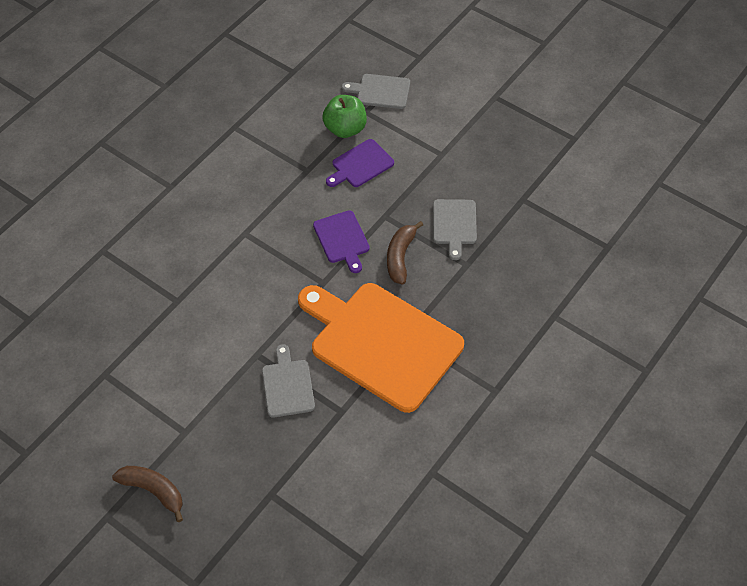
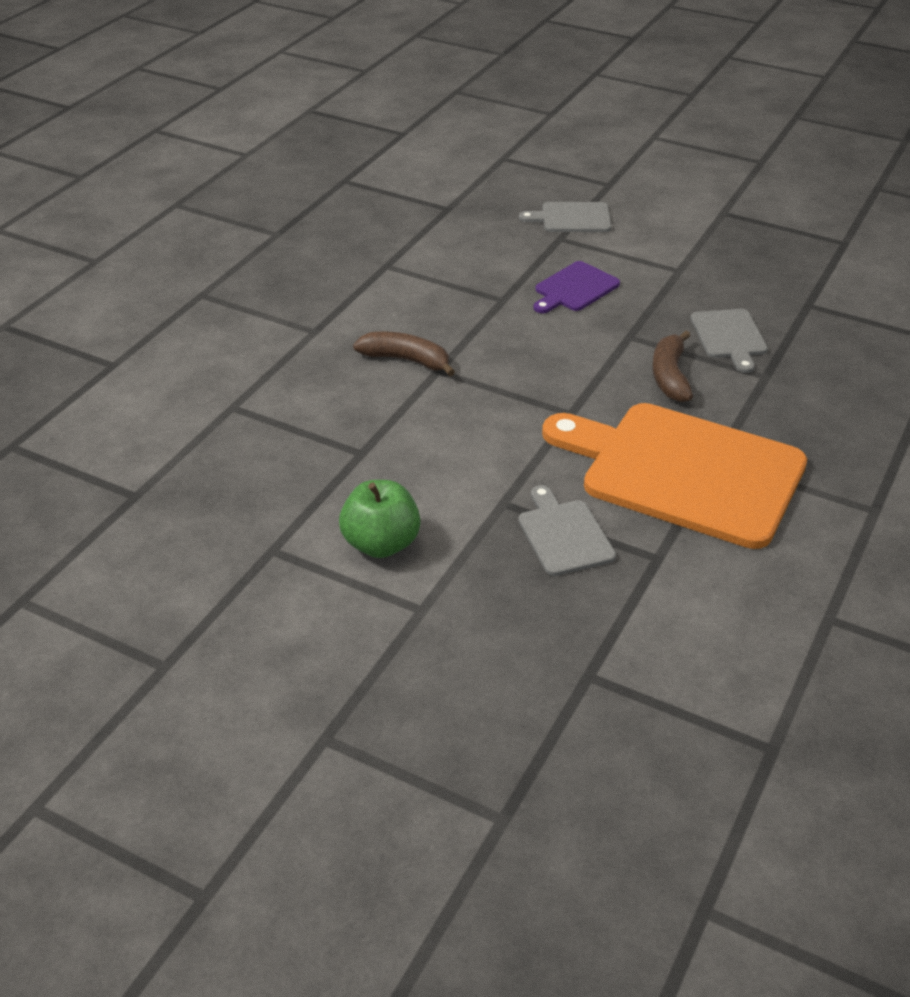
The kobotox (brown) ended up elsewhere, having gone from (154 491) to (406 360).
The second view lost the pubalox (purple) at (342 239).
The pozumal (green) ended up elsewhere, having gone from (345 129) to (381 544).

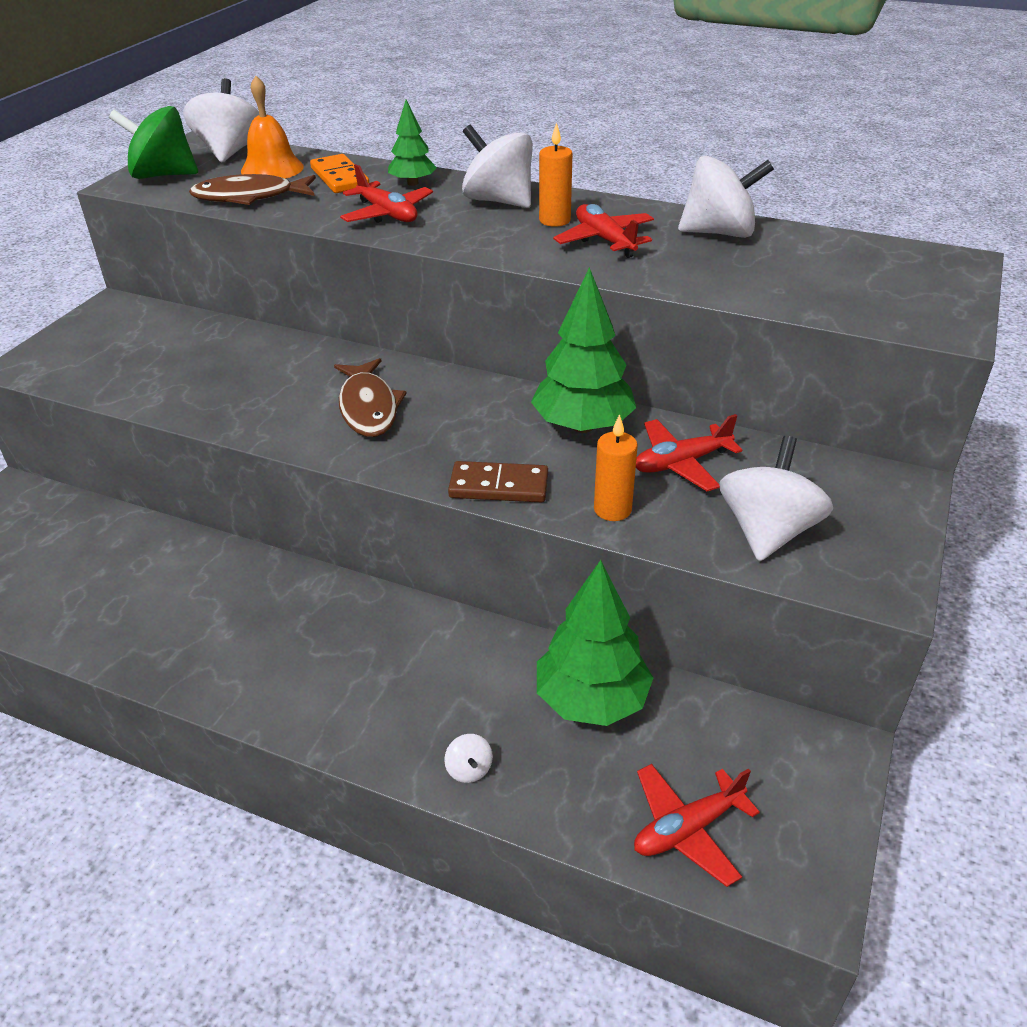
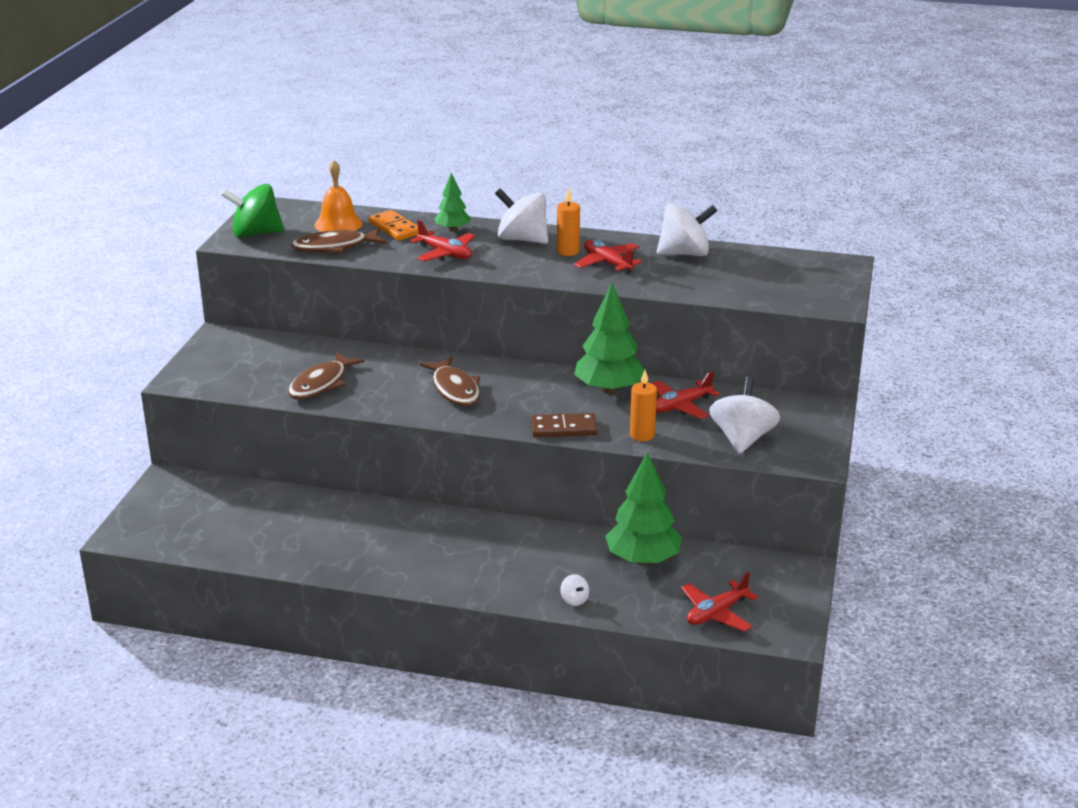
The second view lost the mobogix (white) at (230 152).
The second view gained the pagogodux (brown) at (321 384).

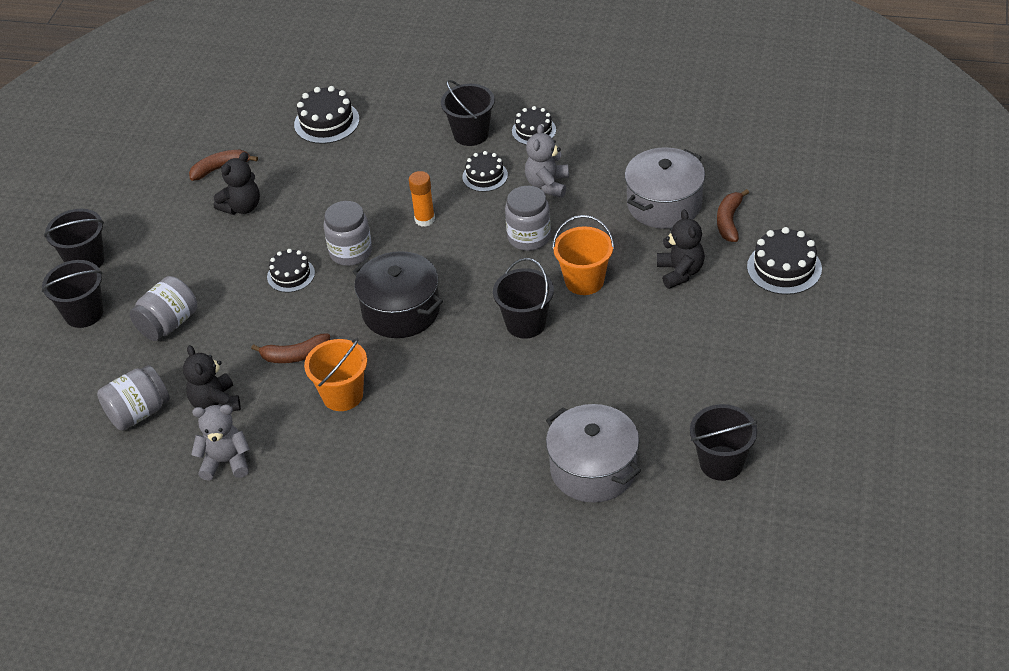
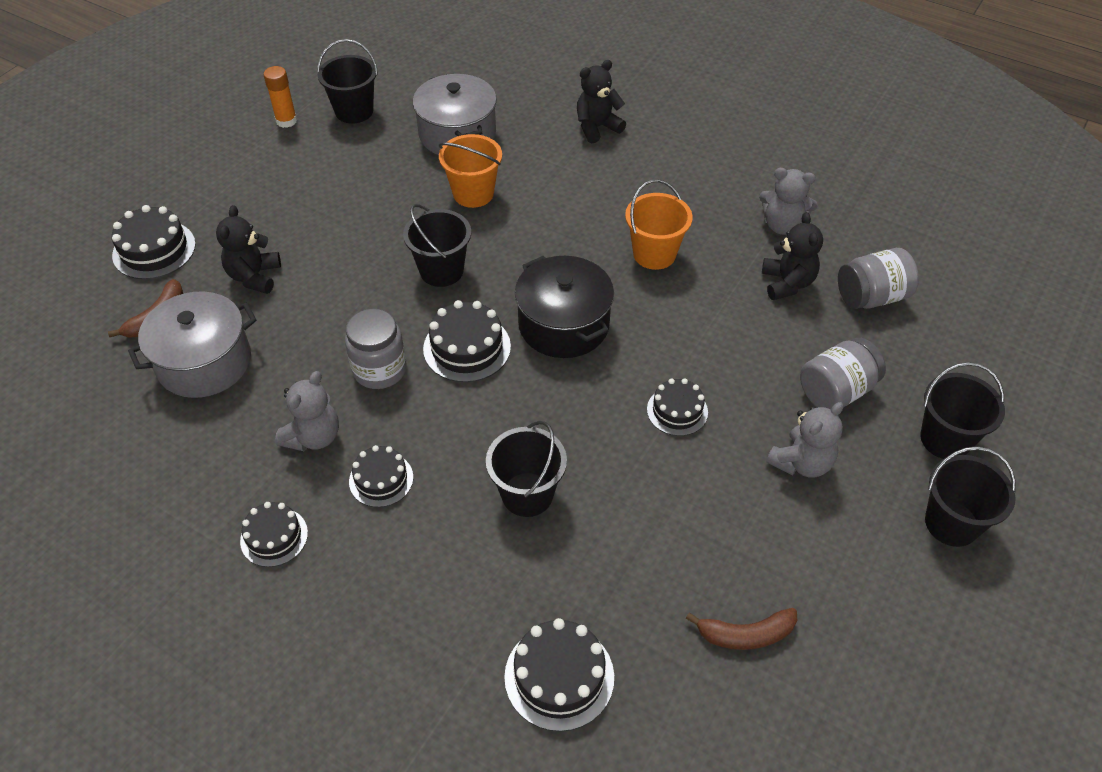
The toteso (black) ended up elsewhere, having gone from (242 207) to (597 127).
The second view lost the kobotox (brown) at (295 355).
The second view lost the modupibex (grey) at (351 252).
The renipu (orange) ended up elsewhere, having gone from (424 219) to (286 121).
The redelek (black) ended up elsewhere, having gone from (471 134) to (527 494).
The redelek (orange) ended up elsewhere, having gone from (584 281) to (473 193).
The second view gained the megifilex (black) at (467 347).
The second view gained the toteso (grey) at (801 462).

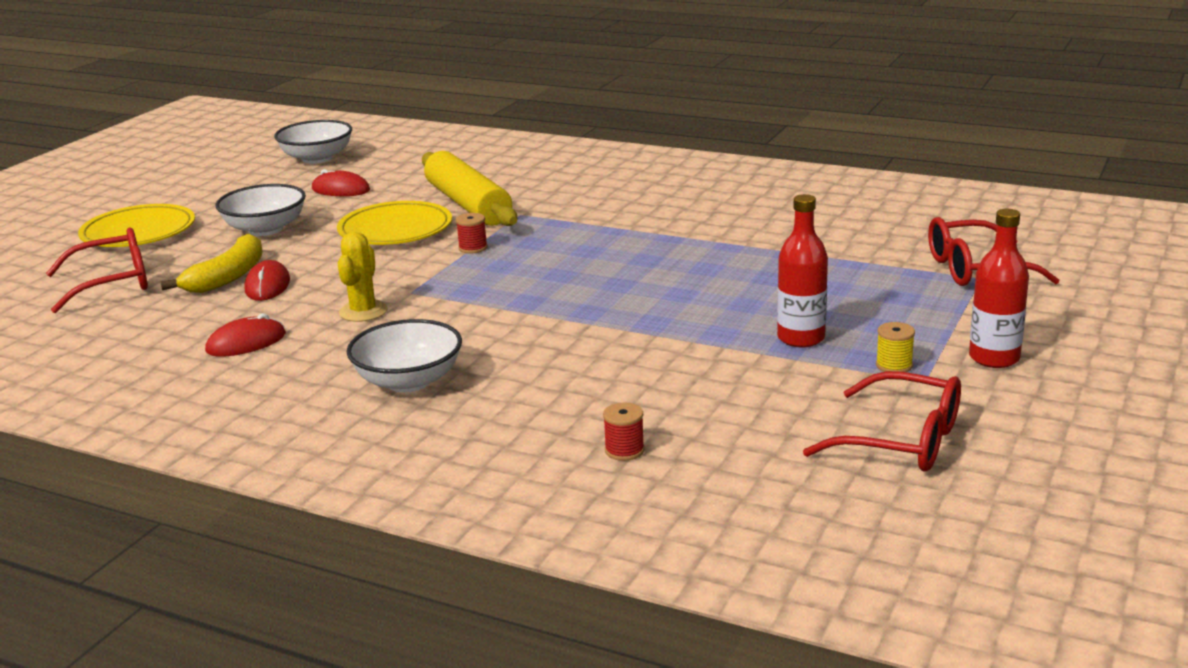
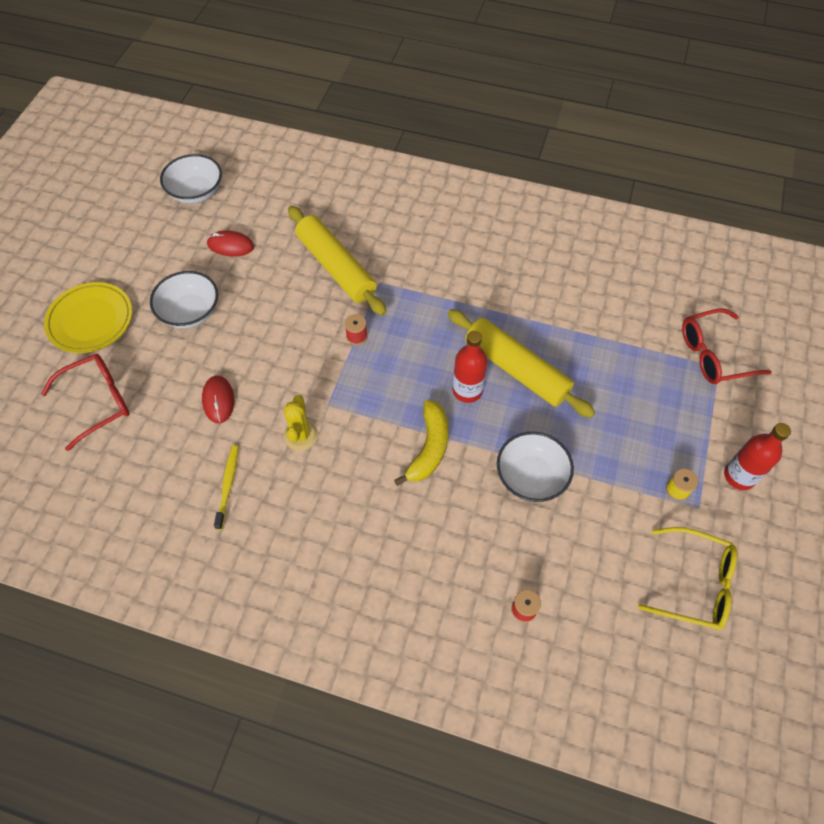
The kobotox (yellow) ended up elsewhere, having gone from (228 277) to (429 448).
Where the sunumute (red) stood at (246 343), the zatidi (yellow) came to stand at (228 485).
The second view lost the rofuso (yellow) at (395 229).
The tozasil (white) ended up elsewhere, having gone from (408 381) to (531 477).
The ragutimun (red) ended up elsewhere, having gone from (801 338) to (467 390).
What was the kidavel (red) at (902 441) turned into the kidavel (yellow) at (695 584).
The second view gained the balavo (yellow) at (516 369).

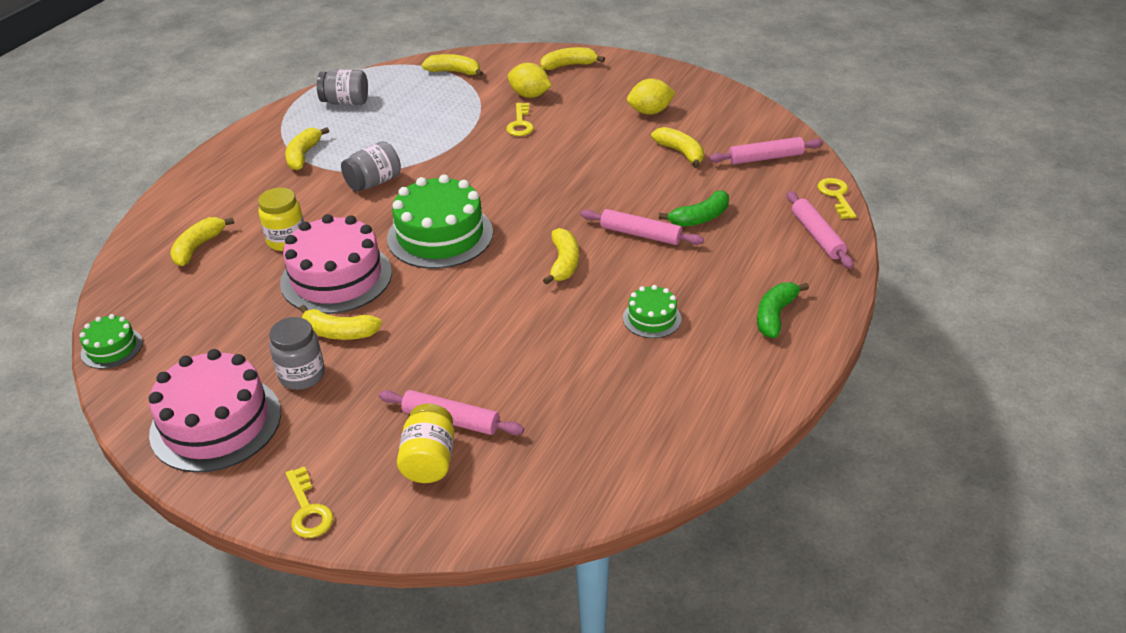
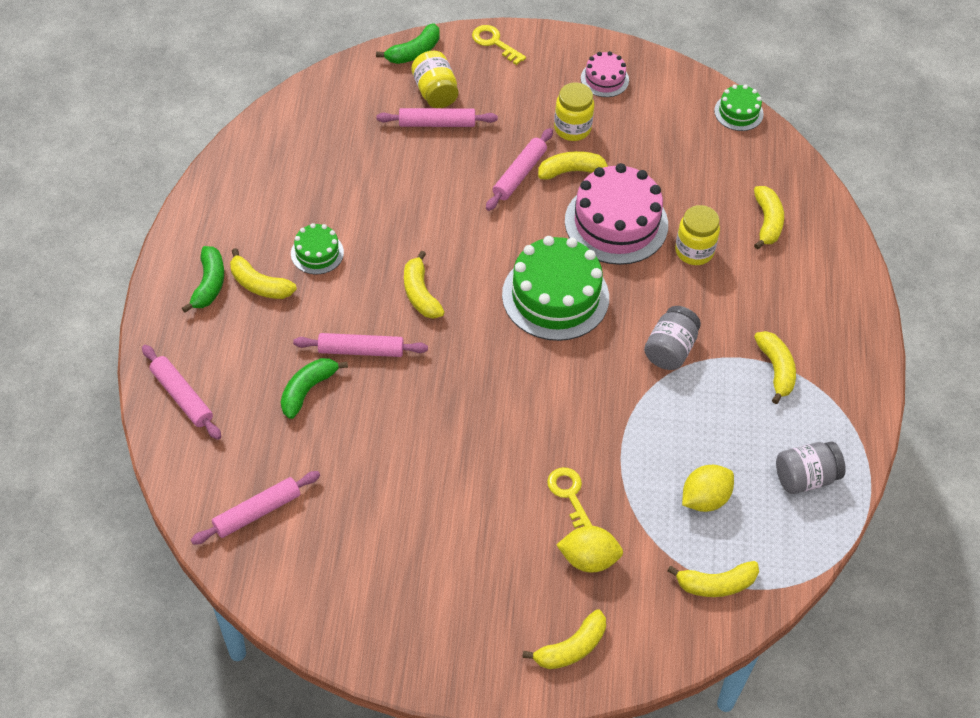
The size of the megifilex (pink) at (216 423) changed by a factor of 0.50.
What was the modupibex (grey) at (302 375) turned into the modupibex (yellow) at (572 128).
The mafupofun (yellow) ended up elsewhere, having gone from (650 112) to (704 499).
The kobotox (yellow) ended up elsewhere, having gone from (681 153) to (259 284).
The second view lost the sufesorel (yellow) at (836 196).
The second view gained the kobotox (green) at (414 52).
The second view gained the balavo (pink) at (519 174).

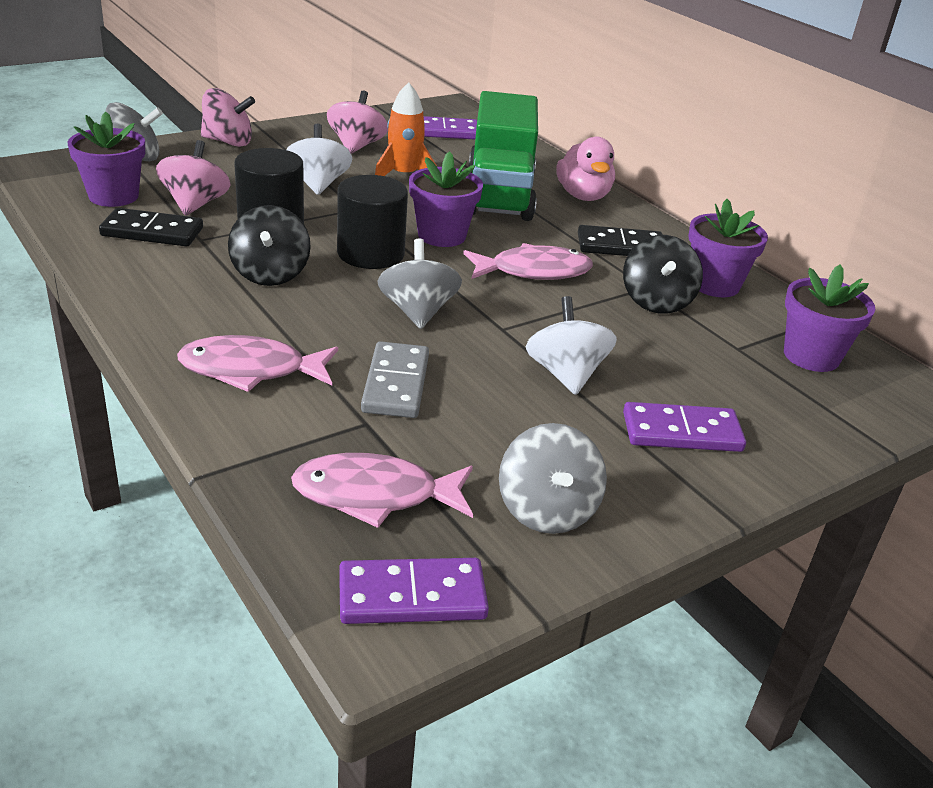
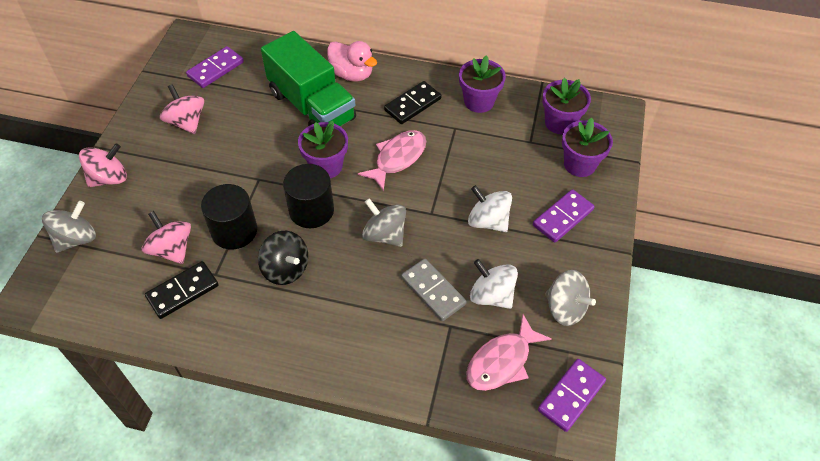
The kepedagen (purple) ended up elsewhere, having gone from (113 196) to (579 164).
The second view lost the pagogodux (pink) at (251 370).
The mobogix (white) ended up elsewhere, having gone from (318 184) to (491 295).
The second view lost the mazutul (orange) at (404 175).
The second view lost the mobogix (black) at (656 301).

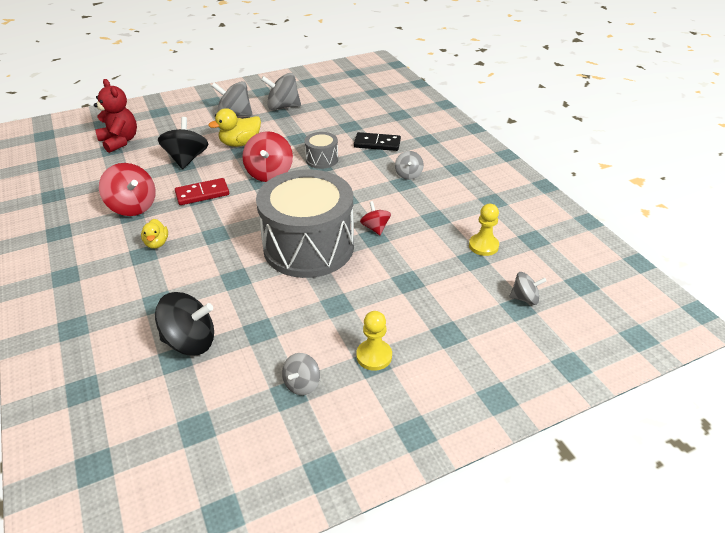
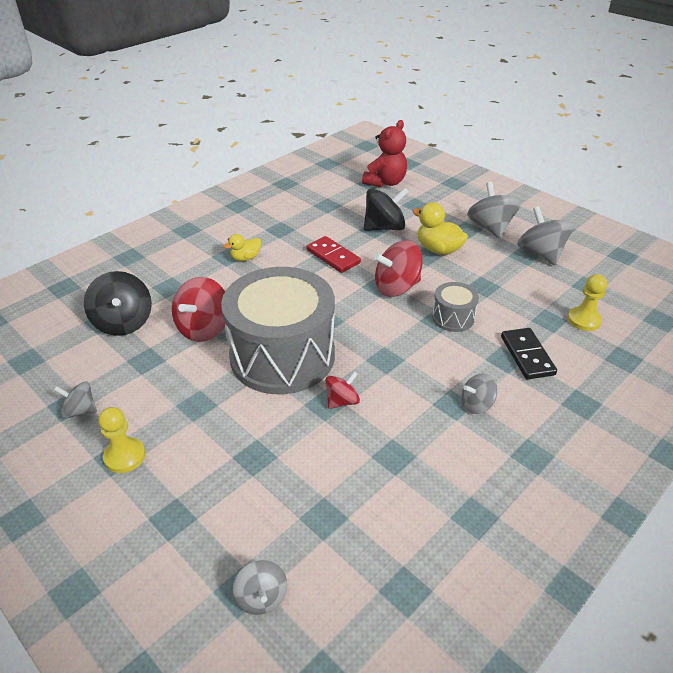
The mobogix (red) ended up elsewhere, having gone from (133 206) to (204 328).
The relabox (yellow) ended up elsewhere, having gone from (483 246) to (584 320).

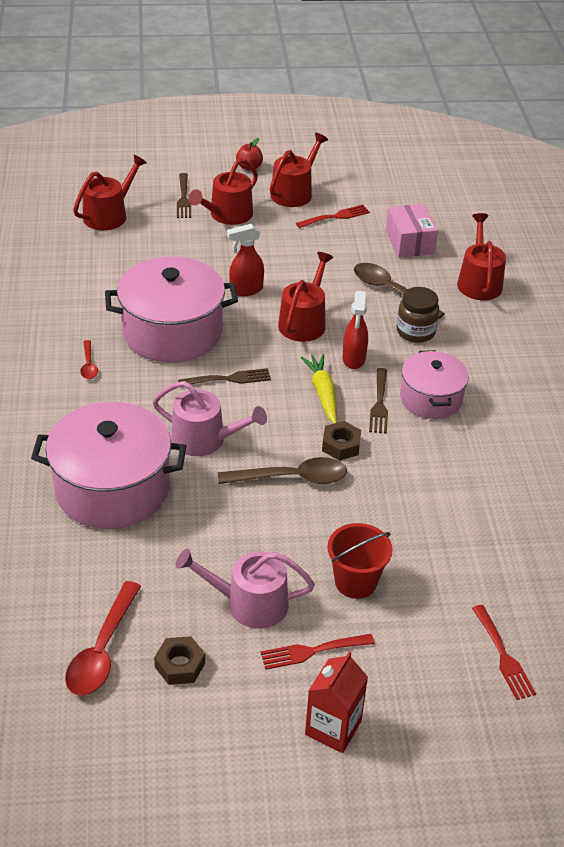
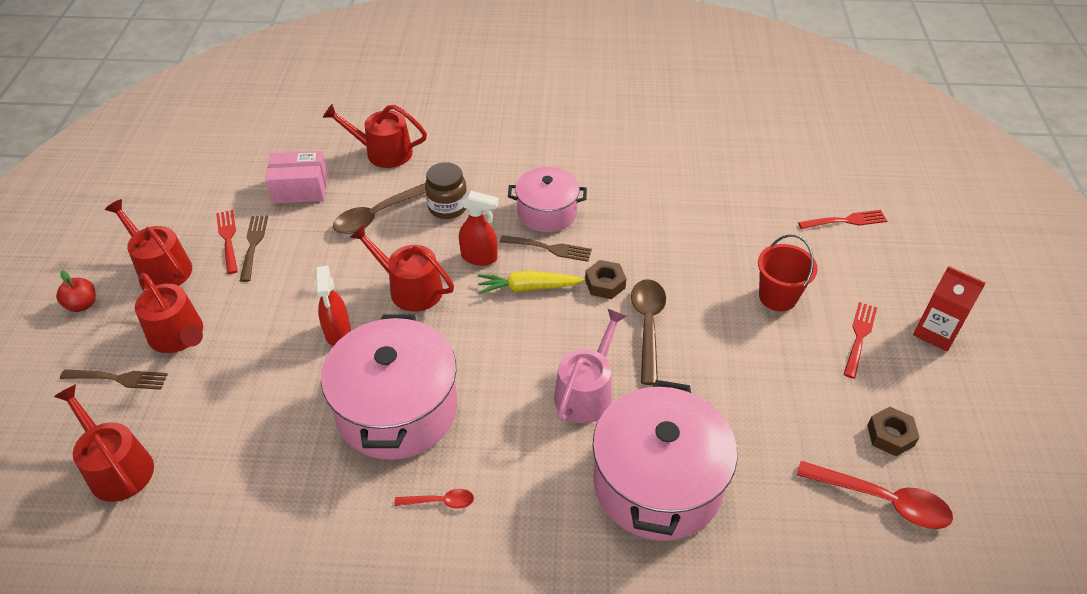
The second view lost the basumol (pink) at (249 603).
The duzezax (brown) ended up elsewhere, having gone from (229 379) to (253 244).
The duzezax (red) at (312 651) ended up facing another way, 150 degrees counterclockwise from before.

